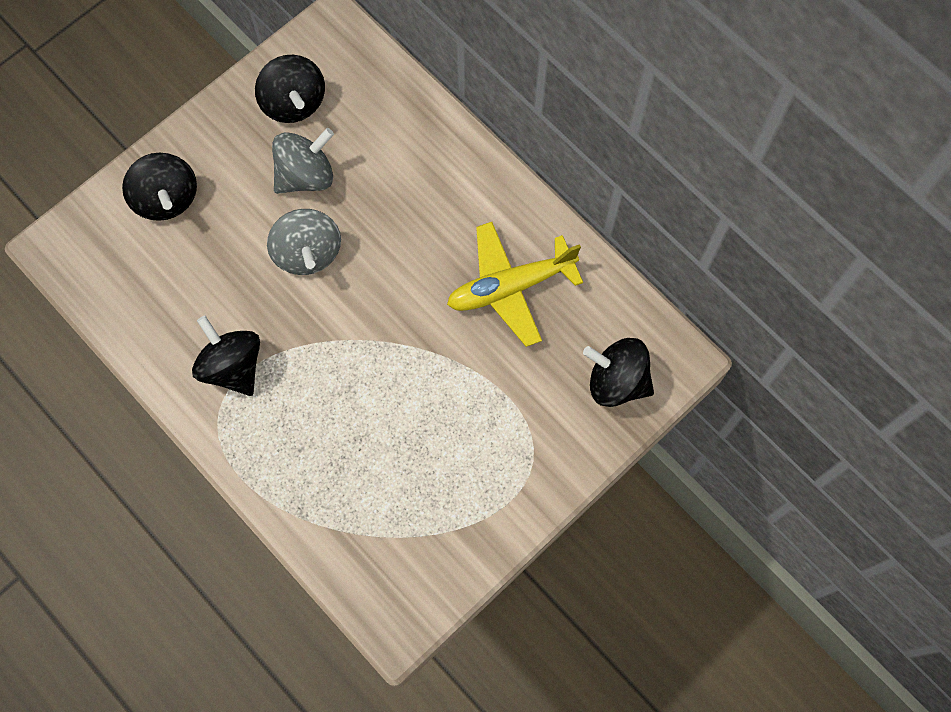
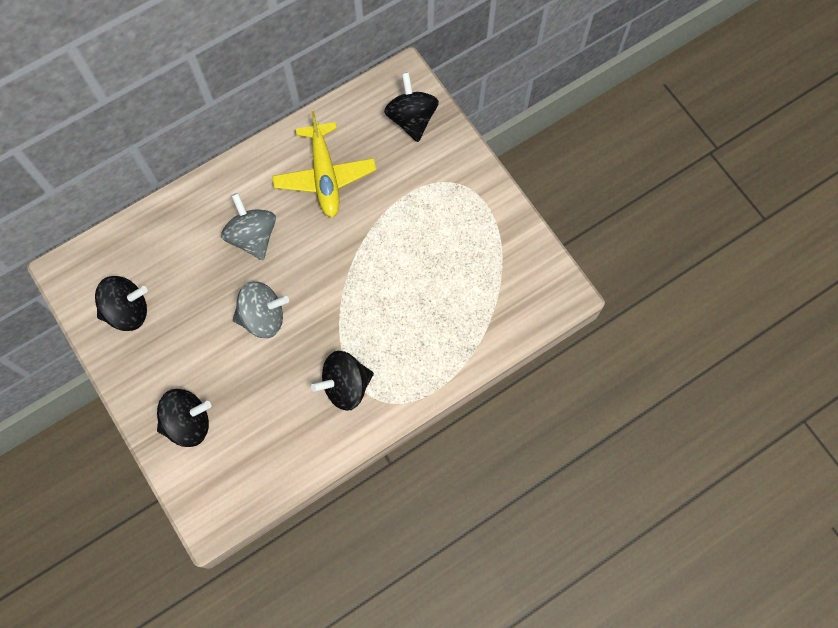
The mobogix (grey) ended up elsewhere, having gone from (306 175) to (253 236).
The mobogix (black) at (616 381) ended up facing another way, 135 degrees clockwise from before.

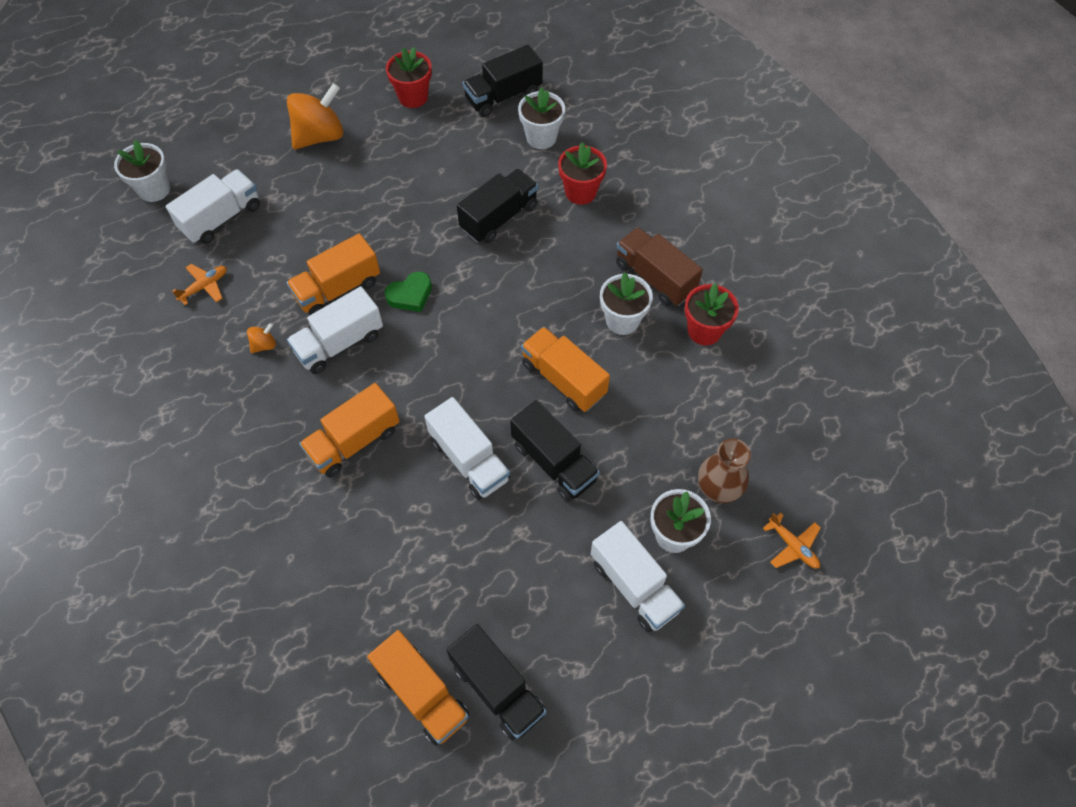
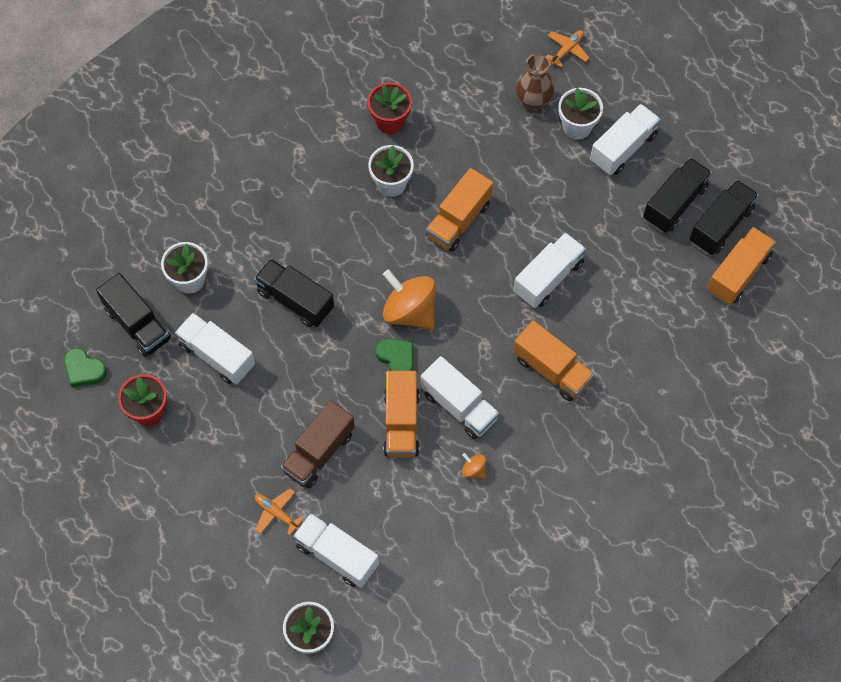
The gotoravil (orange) ended up elsewhere, having gone from (204 286) to (276 513).
The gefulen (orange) at (338 289) ended up facing another way, 45 degrees clockwise from before.
The mobogix (orange) ended up elsewhere, having gone from (320 136) to (409 311).
The gefulen (black) ended up elsewhere, having gone from (554 462) to (674 203).
The second view lost the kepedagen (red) at (580 192).
The gefulen (brown) ended up elsewhere, having gone from (655 278) to (319 452).
The second view gained the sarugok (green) at (84 370).
The second view gained the gefulen (white) at (217 355).

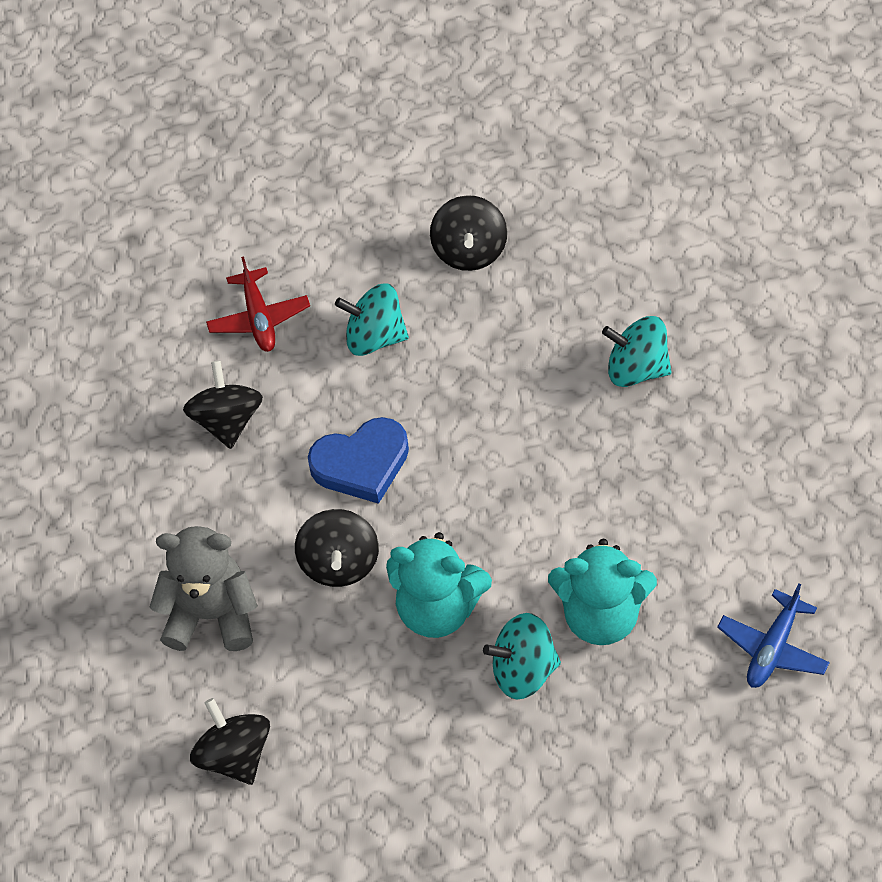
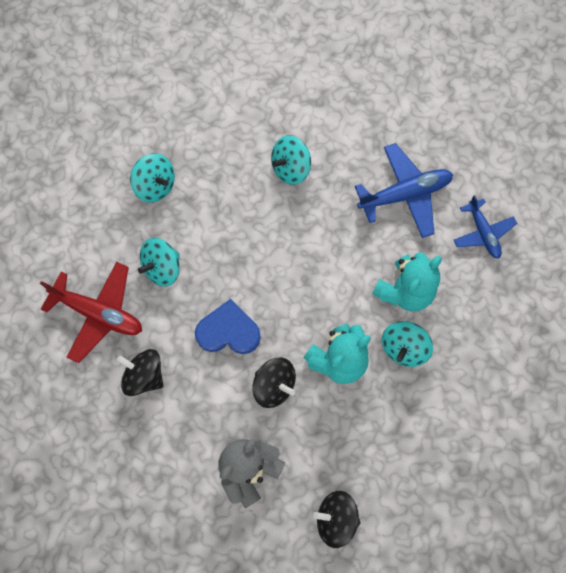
The size of the gotoravil (red) at (259 318) changed by a factor of 1.57.
The sarugok (blue) at (361 463) ended up facing another way, 105 degrees counterclockwise from before.
What was the mobogix (black) at (469 251) turned into the mobogix (turquoise) at (155 185).
The second view gained the gotoravil (blue) at (405 194).

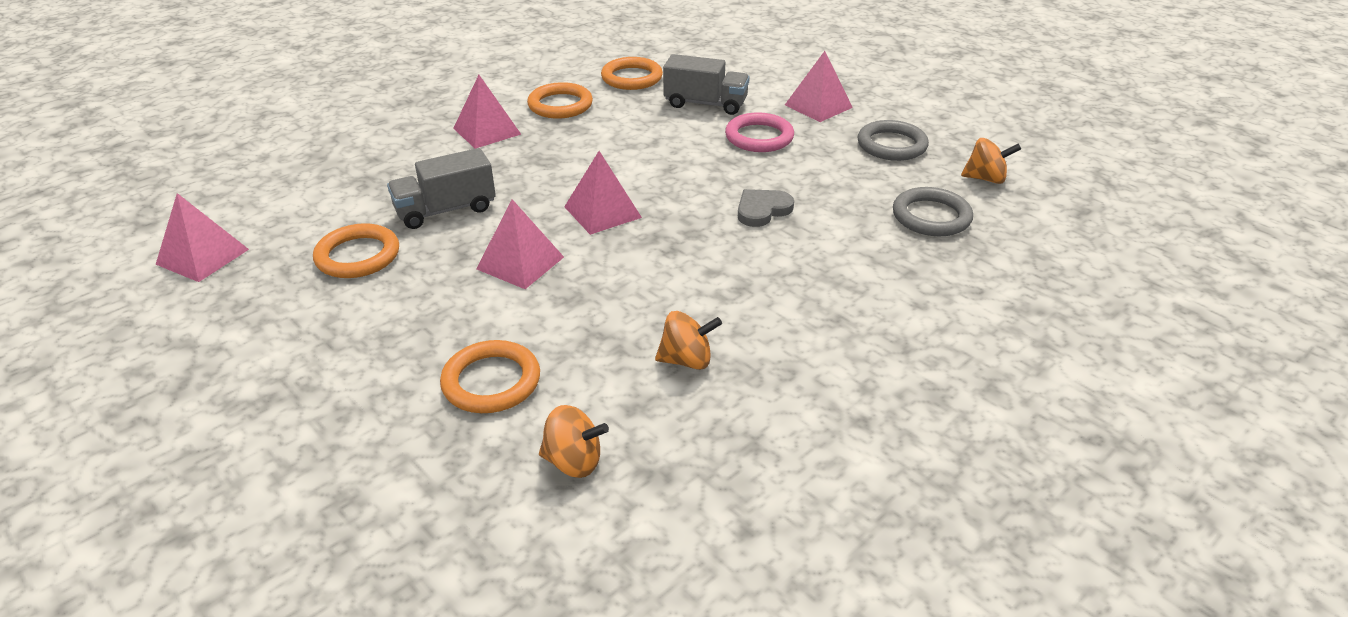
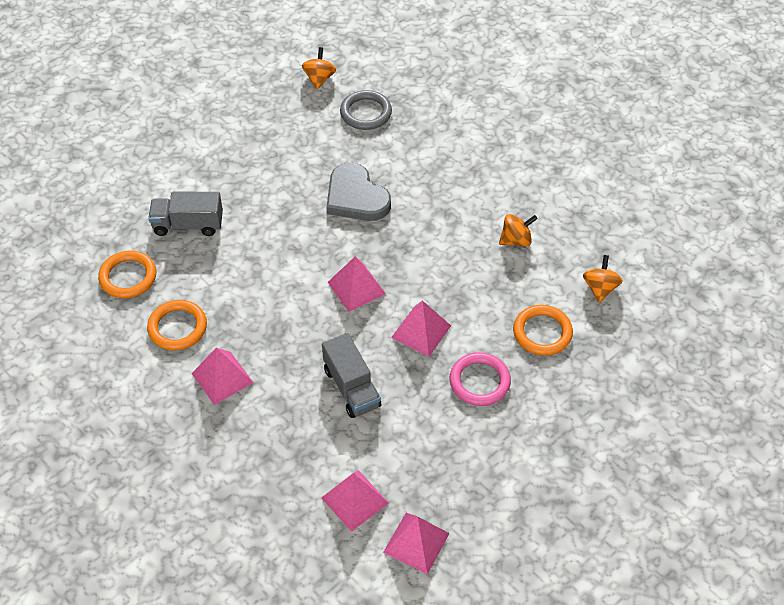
The second view lost the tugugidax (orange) at (358 256).
The mobogix (orange) at (687 360) ended up facing another way, 75 degrees clockwise from before.
The gefulen (grey) at (705 104) ended up facing another way, 105 degrees counterclockwise from before.
The tugugidax (pink) ended up elsewhere, having gone from (759 137) to (479 381).
The size of the sarugok (grey) at (762 210) changed by a factor of 1.68.
The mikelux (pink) ended up elsewhere, having gone from (818 106) to (355 500).
The second view lost the tugugidax (grey) at (891 145).

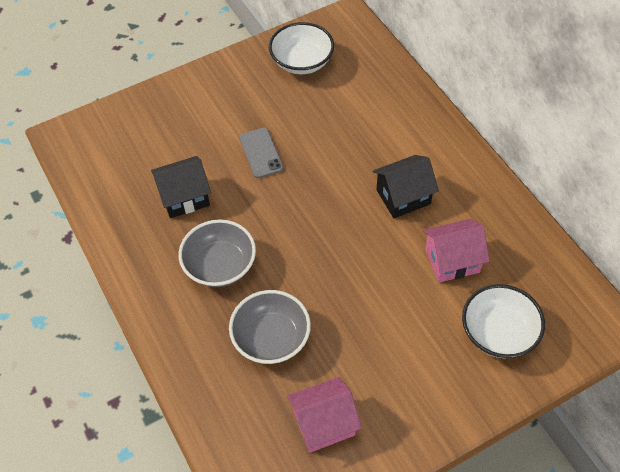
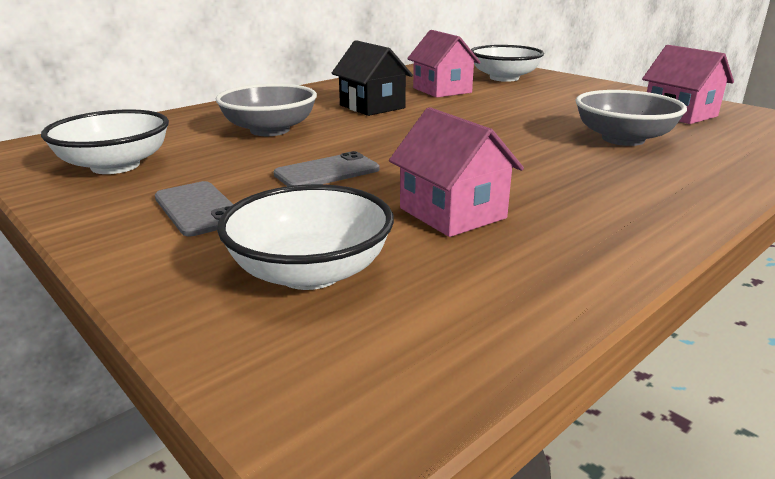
What was the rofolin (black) at (184 197) turned into the rofolin (pink) at (452 213).
The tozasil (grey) ended up elsewhere, having gone from (220 265) to (270 130).
The second view gained the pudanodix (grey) at (198 209).
The second view gained the tozasil (white) at (310 272).

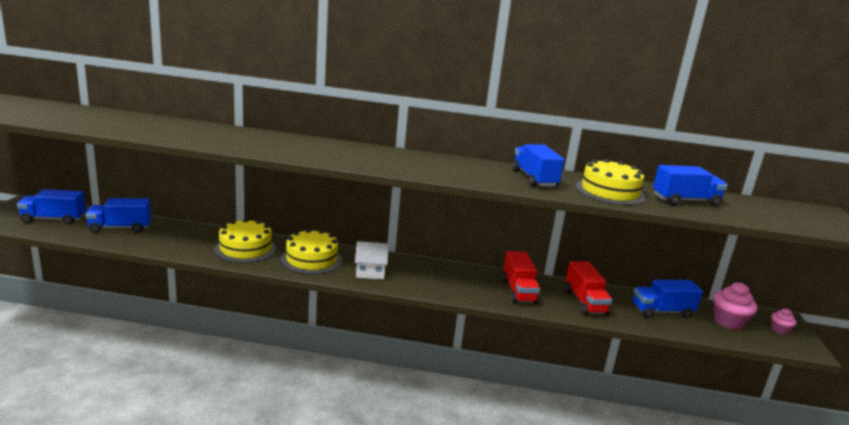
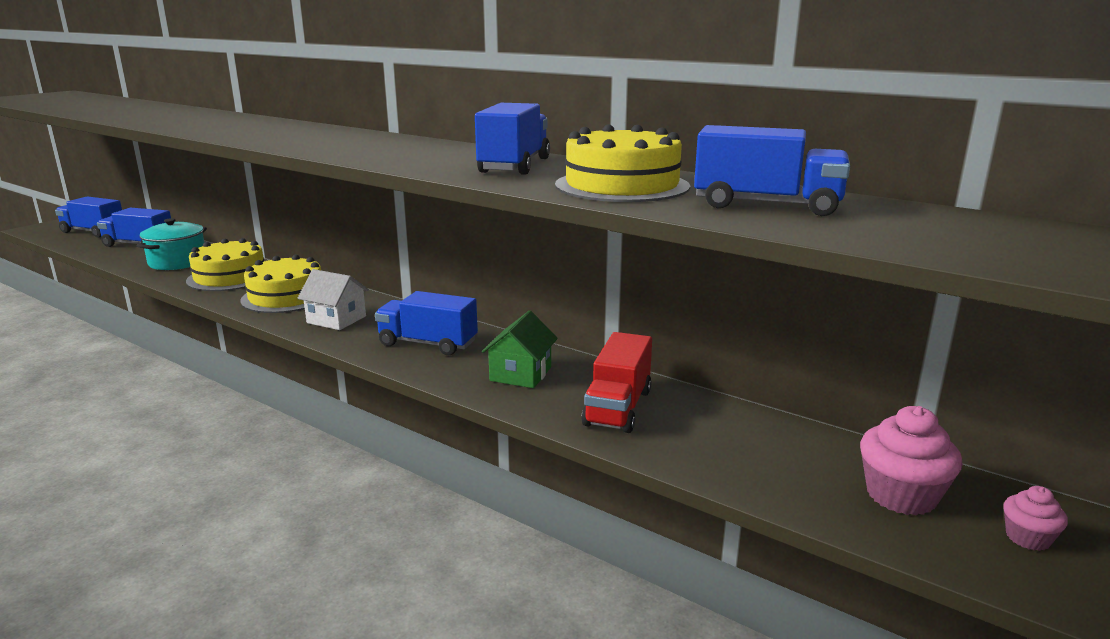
Where the gefulen (red) stood at (518 291), the rofolin (green) came to stand at (520 374).
The gefulen (blue) ended up elsewhere, having gone from (662 311) to (428 343).
The second view gained the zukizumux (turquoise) at (178 262).

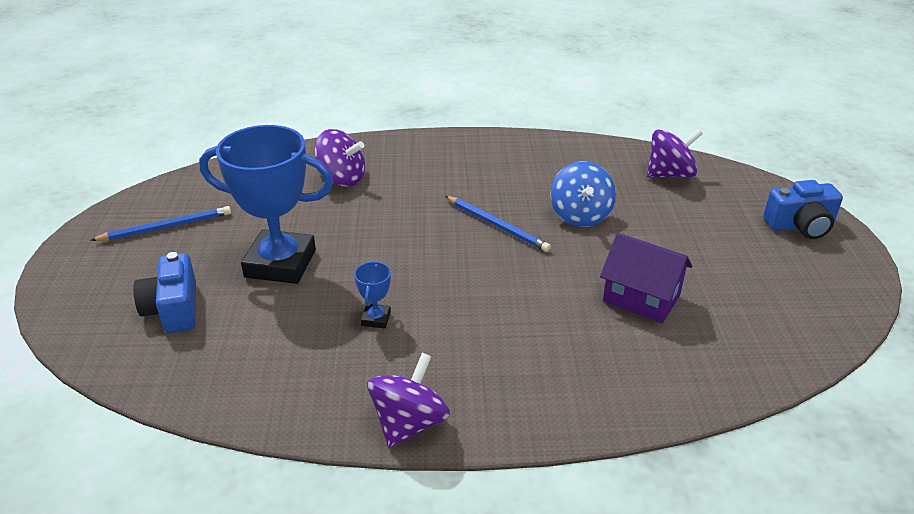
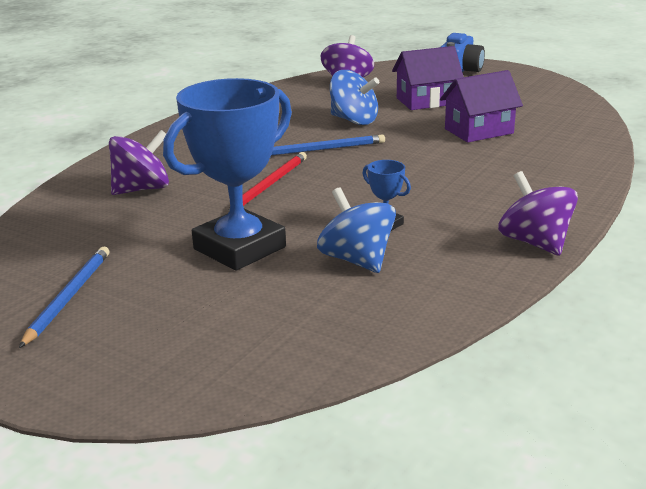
The second view lost the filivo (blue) at (173 309).
The second view gained the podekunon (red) at (270 184).
The second view gained the mobogix (blue) at (357 260).
The second view gained the rofolin (purple) at (426 101).

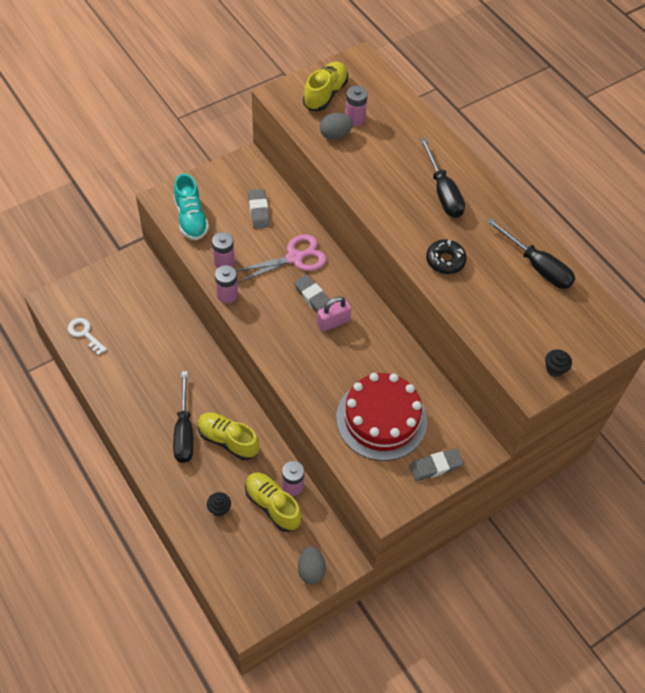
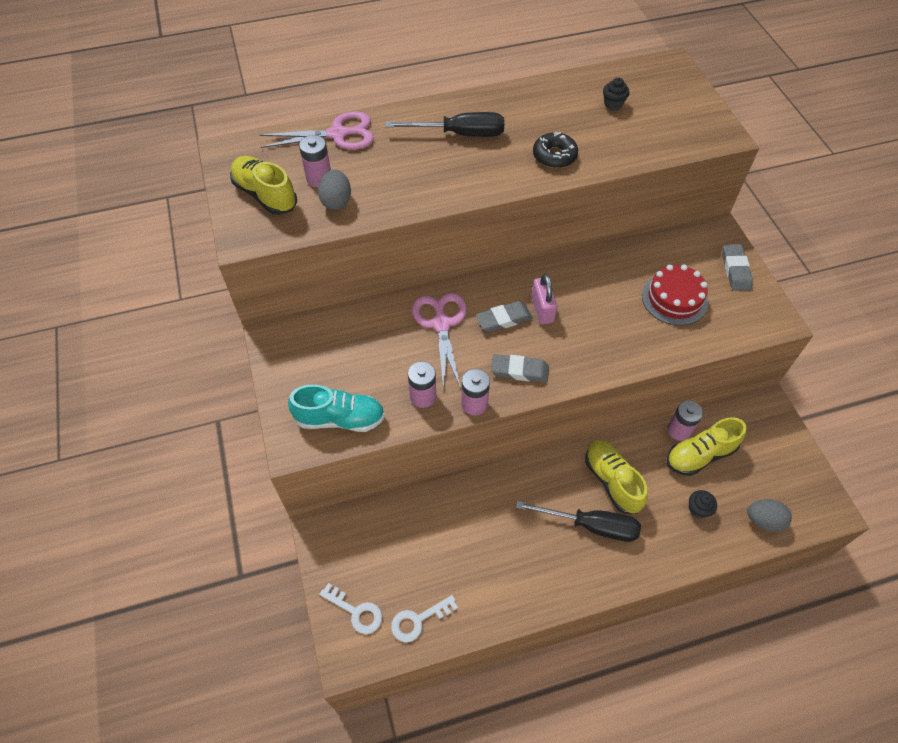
The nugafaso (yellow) at (228 440) ended up facing another way, 105 degrees clockwise from before.
The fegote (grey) ended up elsewhere, having gone from (259 211) to (519 370).
The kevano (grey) ended up elsewhere, having gone from (311 570) to (763 520).
The size of the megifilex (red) at (381 419) changed by a factor of 0.66.
The second view lost the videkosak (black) at (537 266).
The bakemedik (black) ended up elsewhere, having gone from (555 369) to (613 104).
The second view gained the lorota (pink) at (338 134).
The second view gained the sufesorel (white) at (356 611).

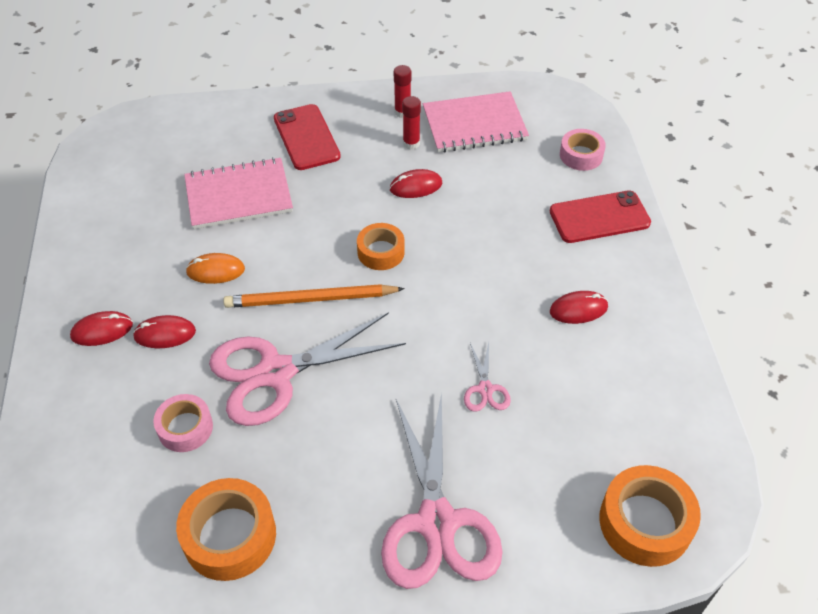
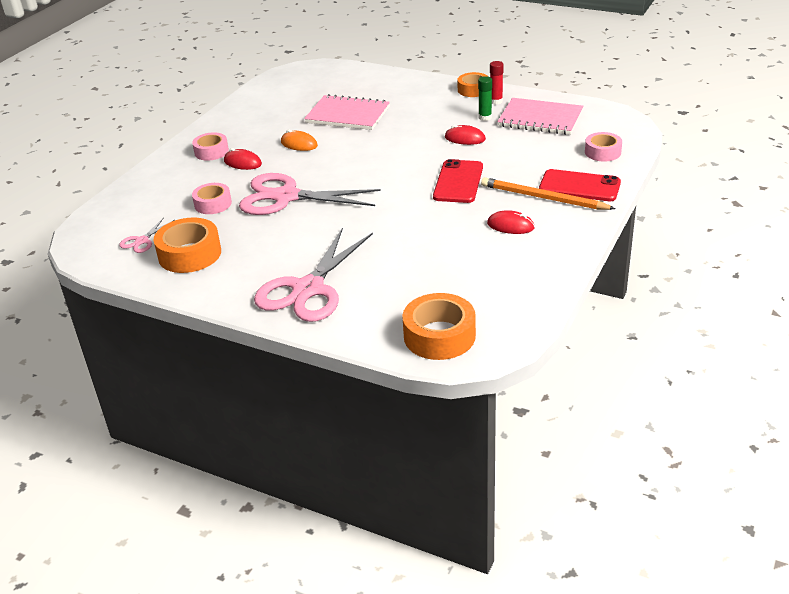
Where the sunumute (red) stood at (102 330), the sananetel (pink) came to stand at (211 152).
The podekunon (orange) ended up elsewhere, having gone from (311 299) to (543 198).
The pudanodix (red) ended up elsewhere, having gone from (306 137) to (458 182).
The sananetel (orange) ended up elsewhere, having gone from (381 252) to (473 90).
What was the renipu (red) at (411 143) turned into the renipu (green) at (485 117).
The lorota (pink) ended up elsewhere, having gone from (485 389) to (142 241).

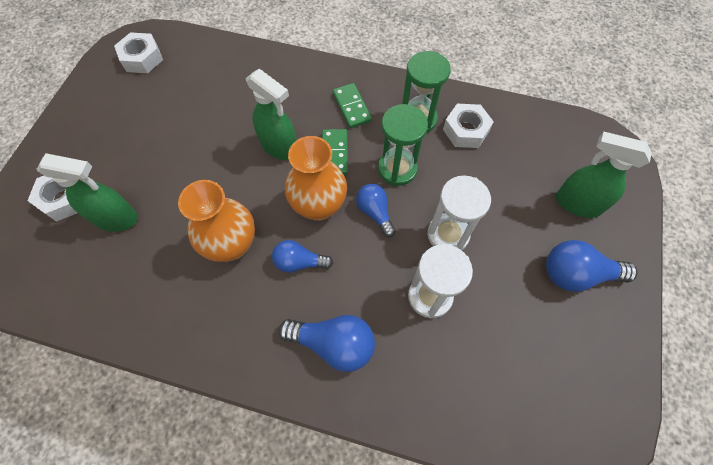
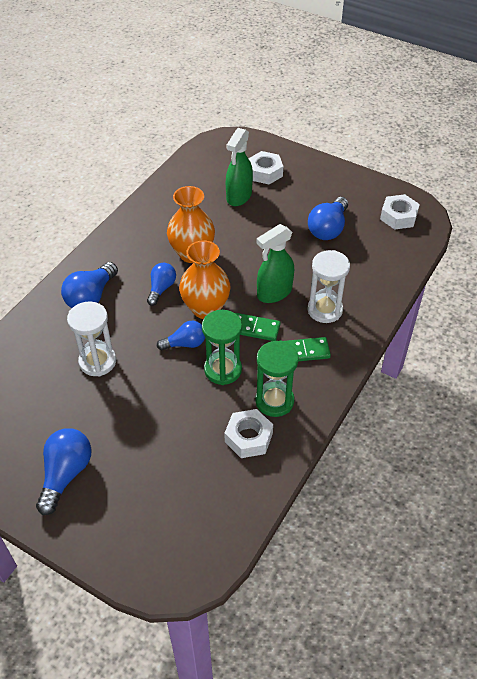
The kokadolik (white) ended up elsewhere, having gone from (448 234) to (325 310).
The second view lost the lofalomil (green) at (577 203).
The second view gained the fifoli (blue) at (328 229).

